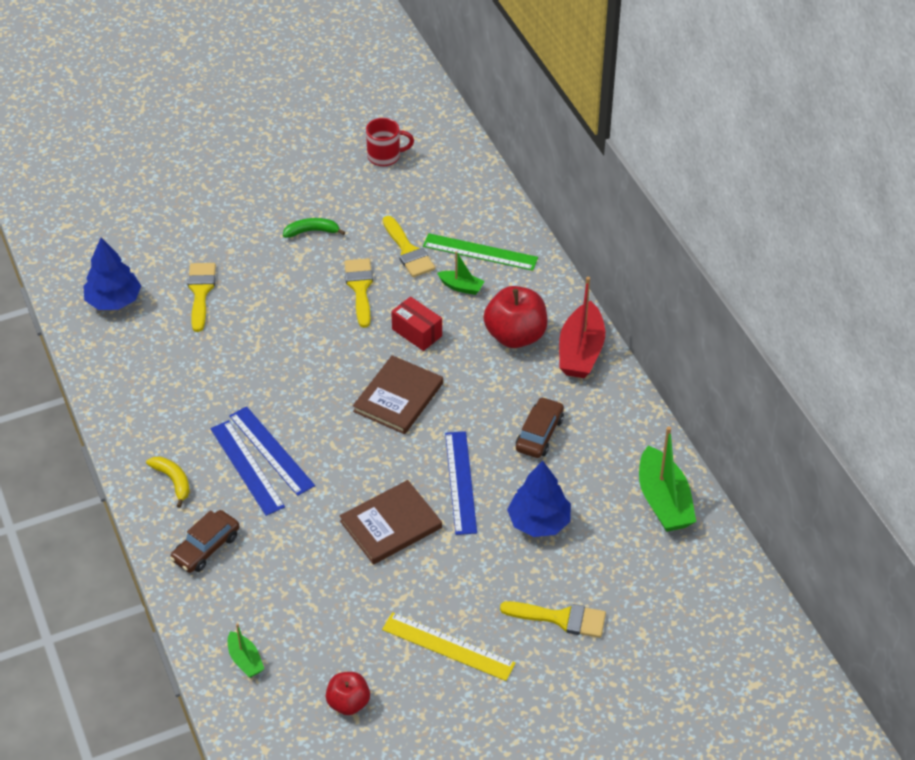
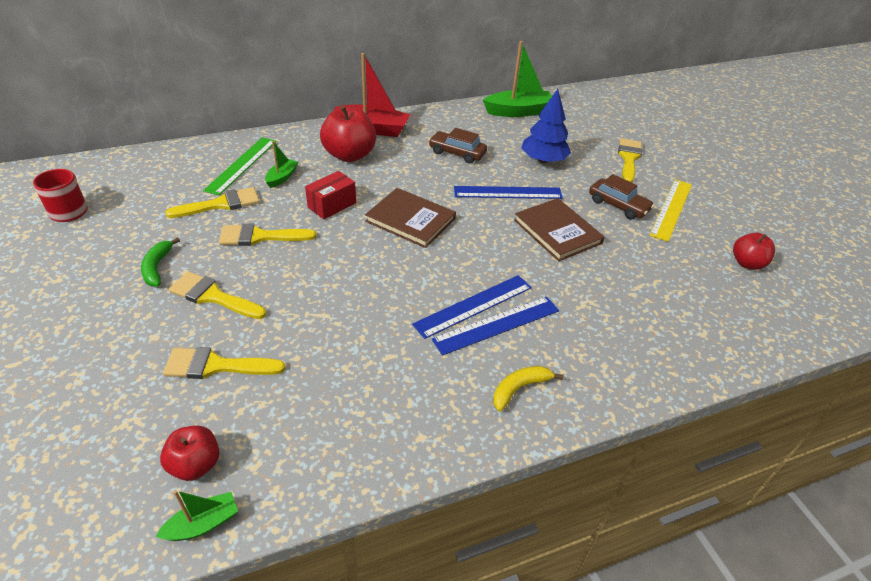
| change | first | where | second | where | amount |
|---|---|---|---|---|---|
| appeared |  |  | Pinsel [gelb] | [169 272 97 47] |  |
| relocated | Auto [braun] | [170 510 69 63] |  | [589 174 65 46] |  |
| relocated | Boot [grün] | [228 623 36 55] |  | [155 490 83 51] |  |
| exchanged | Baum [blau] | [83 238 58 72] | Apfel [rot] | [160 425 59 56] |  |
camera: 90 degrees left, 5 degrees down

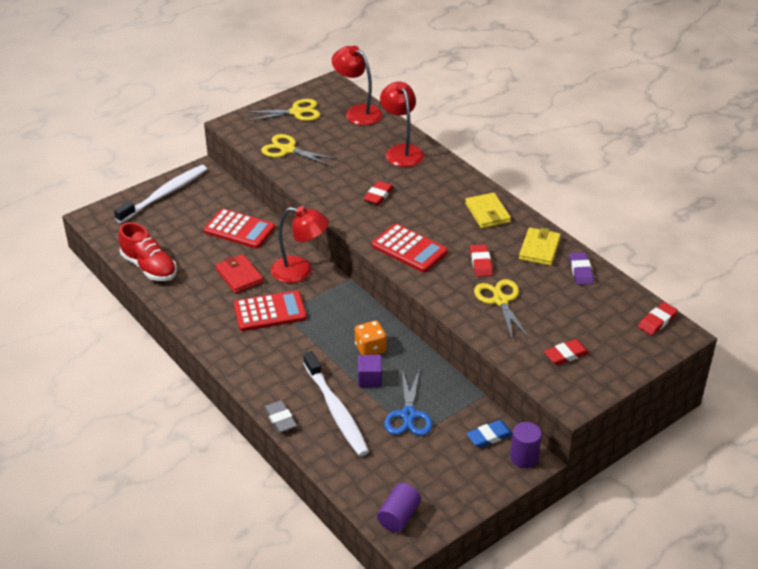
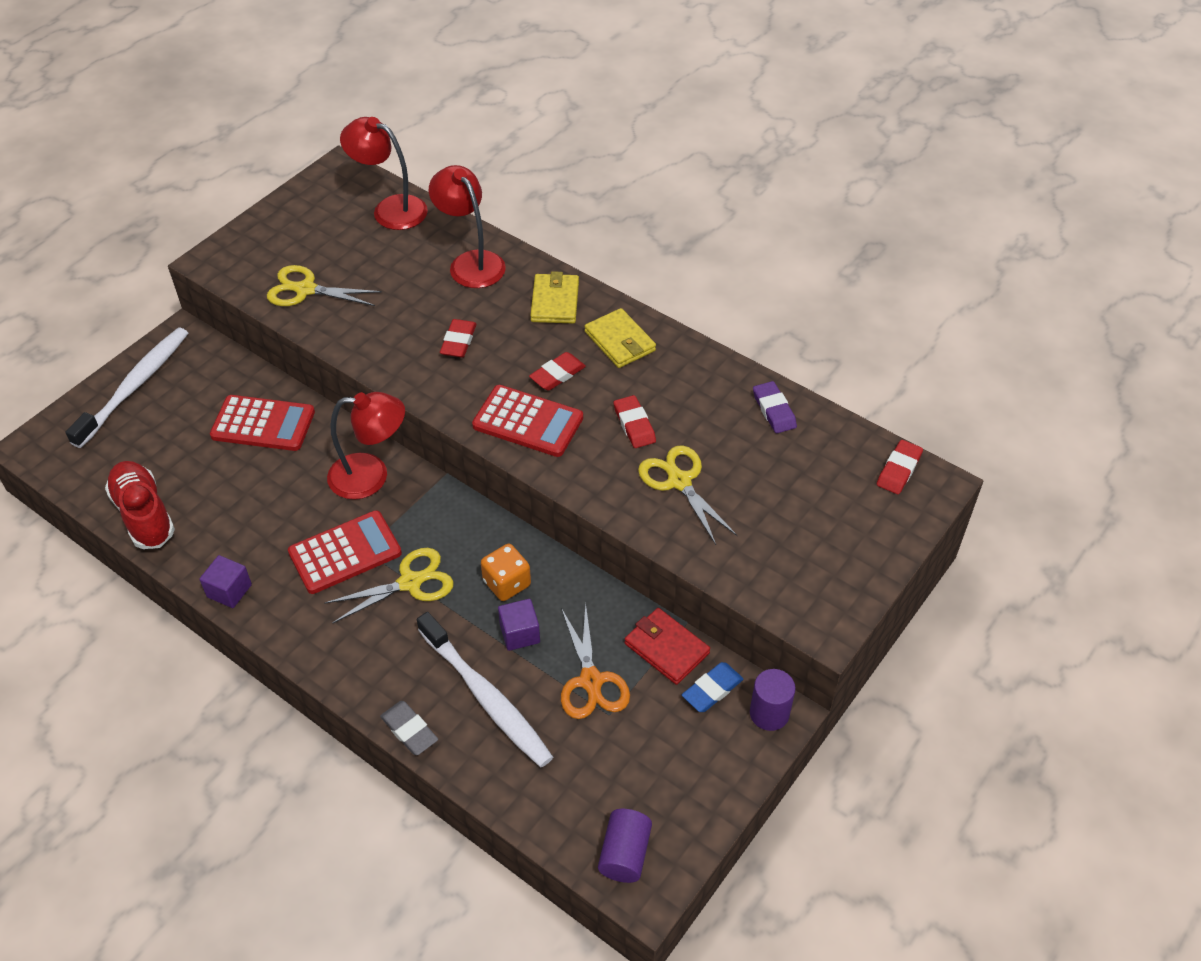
| change | first | where | second | where | amount |
|---|---|---|---|---|---|
| appeared |  |  | Kubus [lila] | [200 555 52 53] |  |
| relocated | Geldbörse [rot] | [215 254 48 39] |  | [624 608 86 77] |  |
| relocated | Schere [gelb] | [246 99 74 22] |  | [324 548 130 75] |  |
| relocated | Geldbörse [gelb] | [519 228 42 38] |  | [530 271 49 52] |  |
| relocated | Radiergummi [rot] | [544 339 45 26] |  | [529 352 57 39] |  |
| colour | Schere [blau] | [384 370 48 66] | Schere [orange] | [561 603 69 116] |  |
| spun | Schuh [rot] | [118 222 59 59] |  | [105 461 70 88] | 150 degrees counterclockwise |
camera: 15 degrees left, 10 degrees up

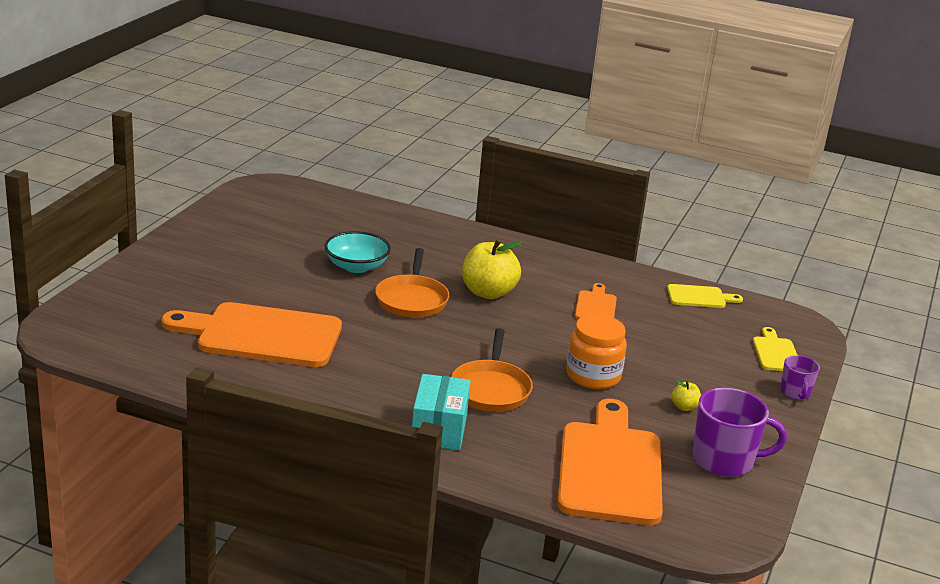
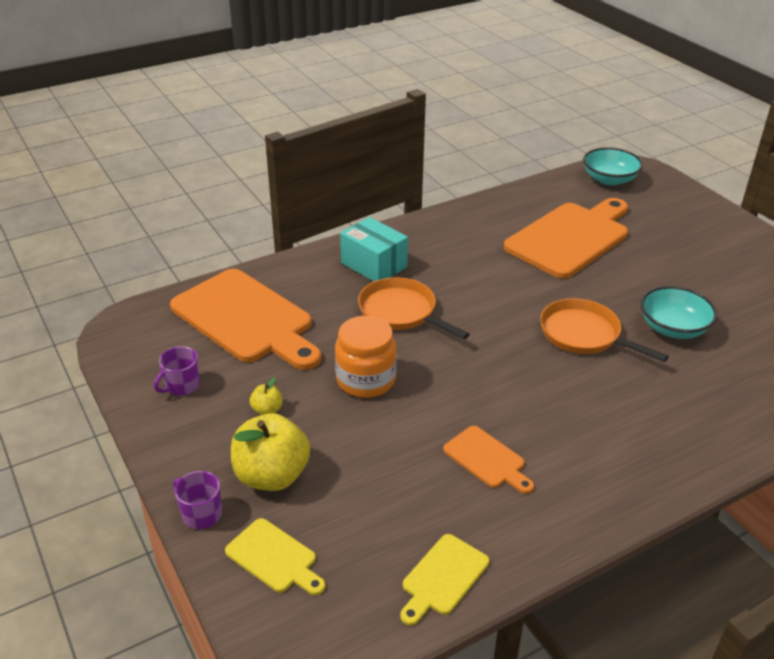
| change | first | where | second | where | amount |
|---|---|---|---|---|---|
| appeared |  |  | Schüssel [türkis] | [583 147 60 39] |  |
| relocated | Apfel [gelb] | [462 239 60 60] |  | [231 413 79 78] |  |
| size | Tasse [lila] | [692 388 95 89] |  | [154 346 46 50] | x0.55 |
camera: 130 degrees right, 10 degrees up

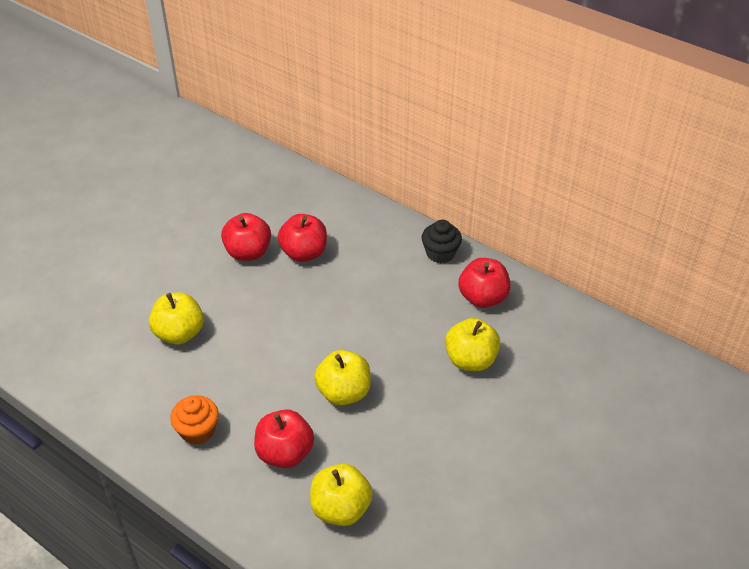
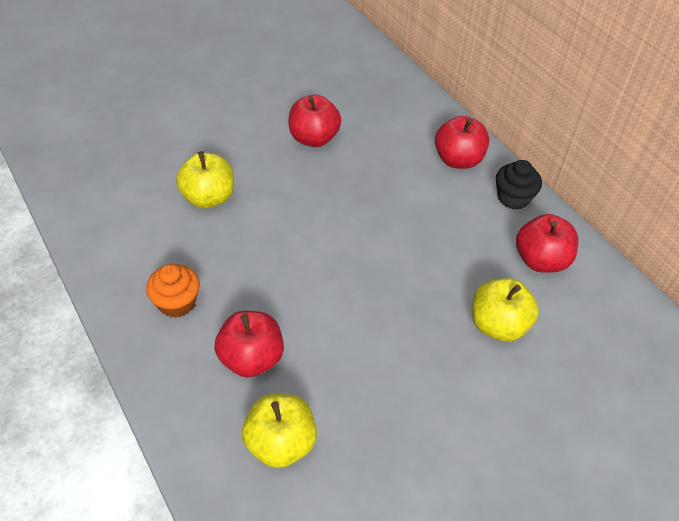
| change | first | where | second | where | amount |
|---|---|---|---|---|---|
| missing | Apfel [gelb] | [314 350 57 55] |  |  |  |
| relocated | Apfel [rot] | [278 214 49 48] |  | [435 116 55 53] |  |
camera: 20 degrees right, 5 degrees up

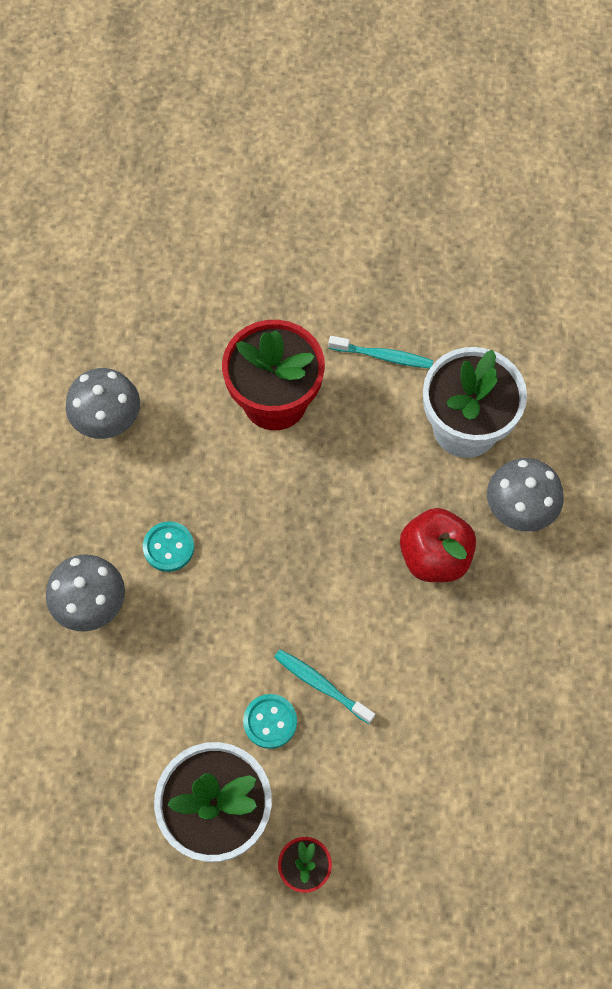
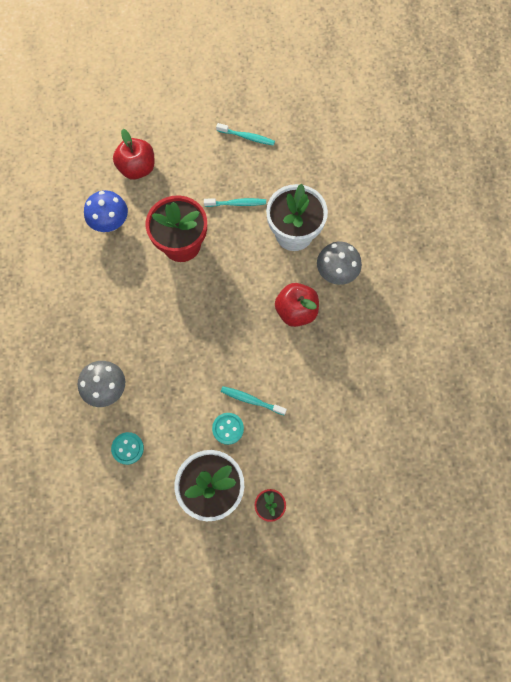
| change | first | where | second | where | amount |
|---|---|---|---|---|---|
| missing | Pilz [grau] | [66 368 74 71] |  |  |  |
| appeared |  |  | Pilz [blau] | [84 190 44 42] |  |
| appeared |  |  | Apfel [rot] | [113 129 42 51] |  |
| appeared |  |  | Zahnbürste [türkis] | [216 123 59 23] |  |
| relocated | Knopf [türkis] | [143 522 51 50] |  | [111 432 33 33] |  |
camera: 15 degrees left, 5 degrees up

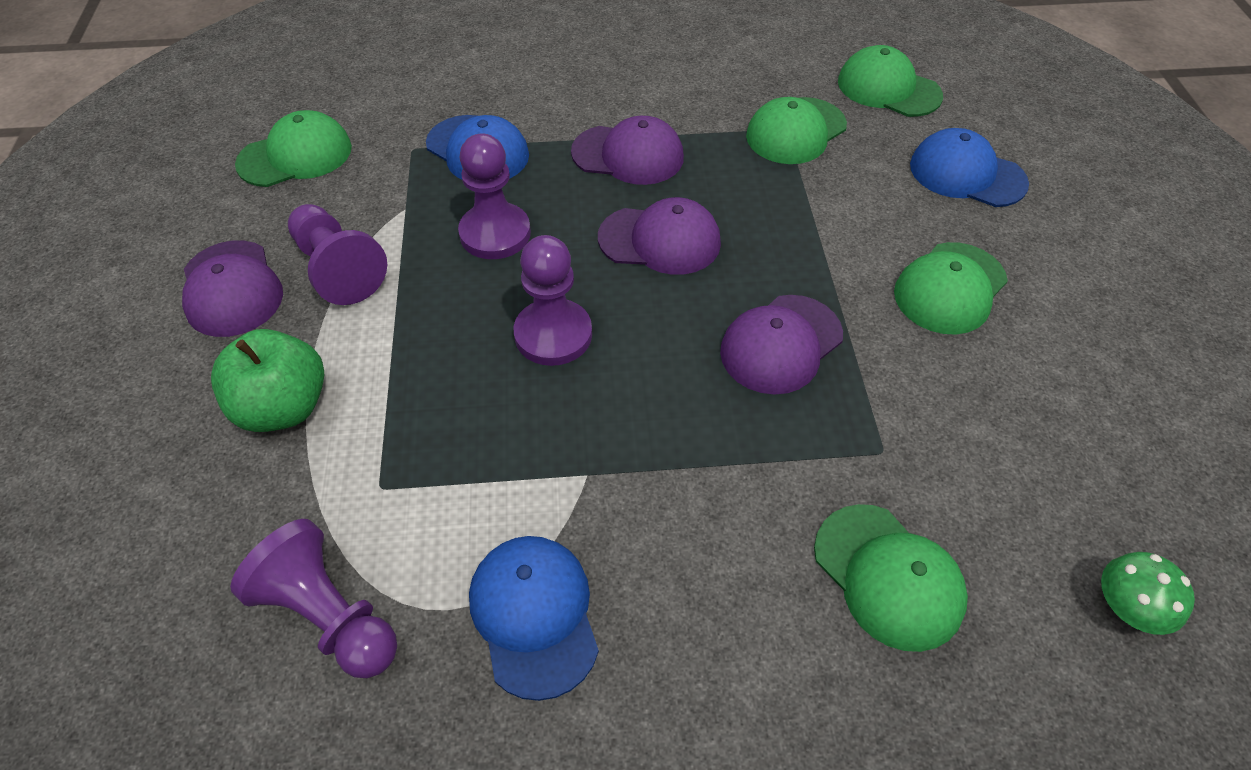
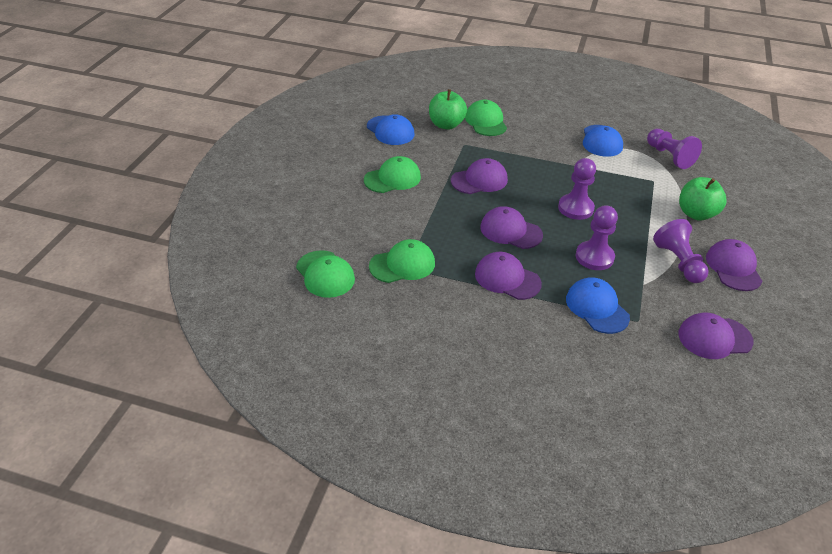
| change | first | where | second | where | amount |
|---|---|---|---|---|---|
| missing | Pilz [grün] | [1101 552 94 83] |  |  |  |
| appeared |  |  | Apfel [grün] | [429 89 38 41] |  |
| relocated | Kappe [blau] | [910 128 119 79] |  | [367 114 48 31] |  |
| colour | Kappe [grün] | [235 110 117 77] | Kappe [lila] | [678 313 76 46] |  |
camera: 160 degrees left, 10 degrees down

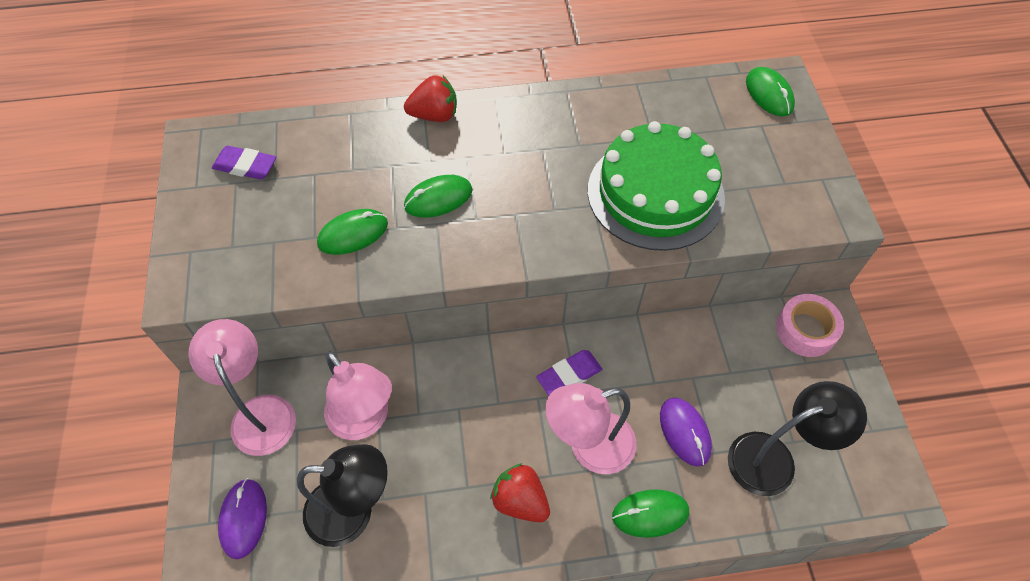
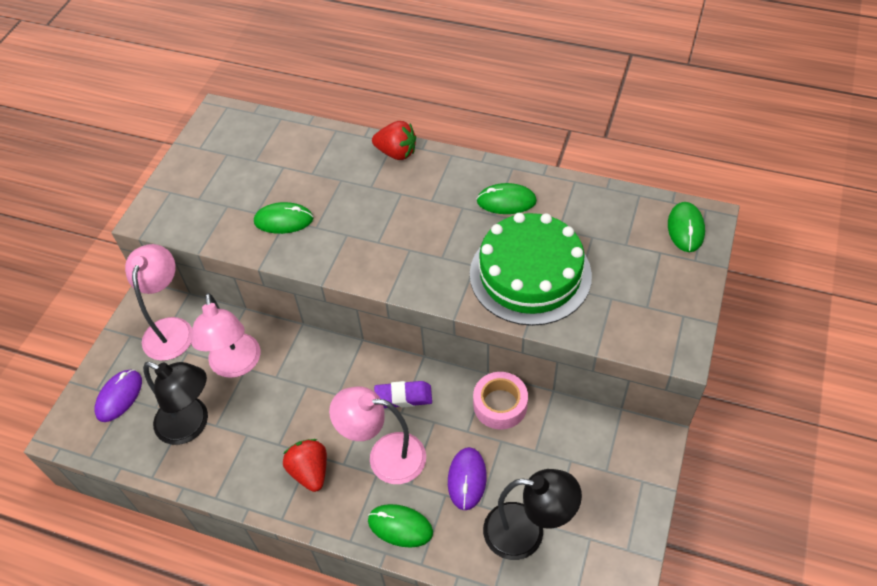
| change | first | where | second | where | amount |
|---|---|---|---|---|---|
| missing | Radiergummi [lila] | [212 146 64 34] |  |  |  |
| relocated | Computermaus [grün] | [404 175 68 43] |  | [476 183 61 31] |  |
| relocated | Klebeband [rosa] | [776 294 68 63] |  | [473 372 55 57] |  |
camera: 30 degrees right, 5 degrees down

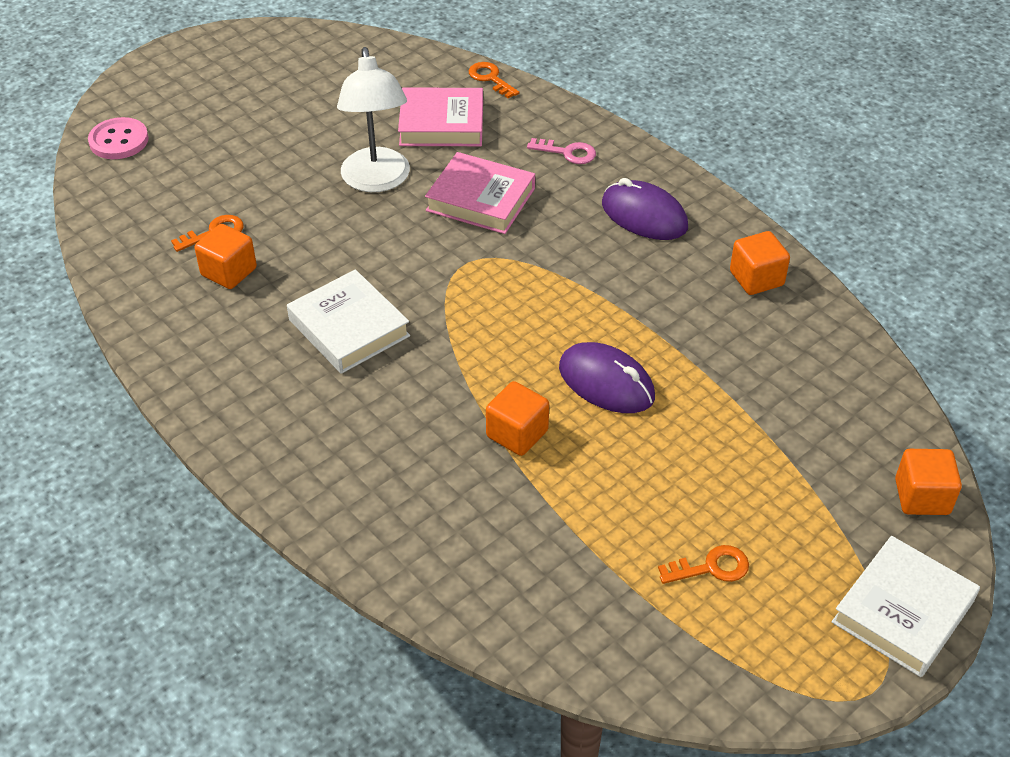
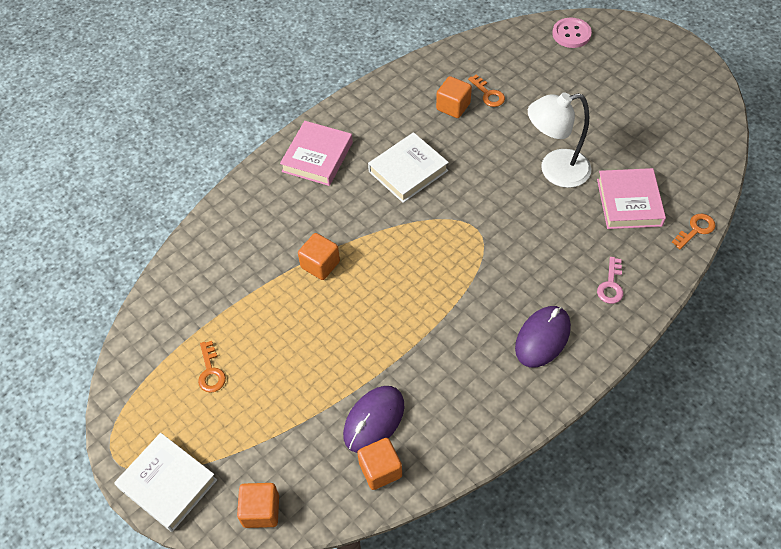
| change | first | where | second | where | amount |
|---|---|---|---|---|---|
| relocated | Buch [rosa] | [425 152 110 82] |  | [280 121 73 65] |  |
| relocated | Computermaus [lila] | [559 342 96 71] |  | [343 386 62 67] |  |
| relocated | Kubus [orange] | [730 231 60 64] |  | [357 438 45 52] |  |
camera: 90 degrees right, 10 degrees up

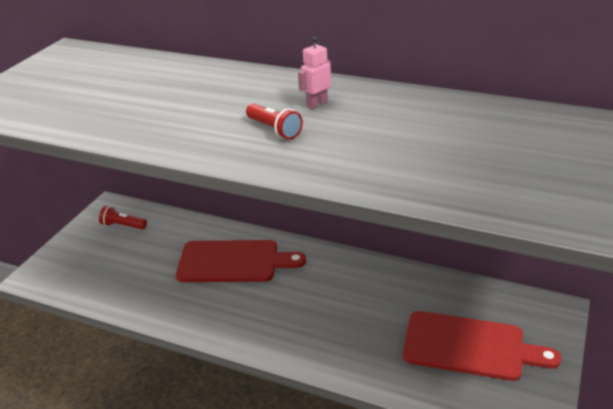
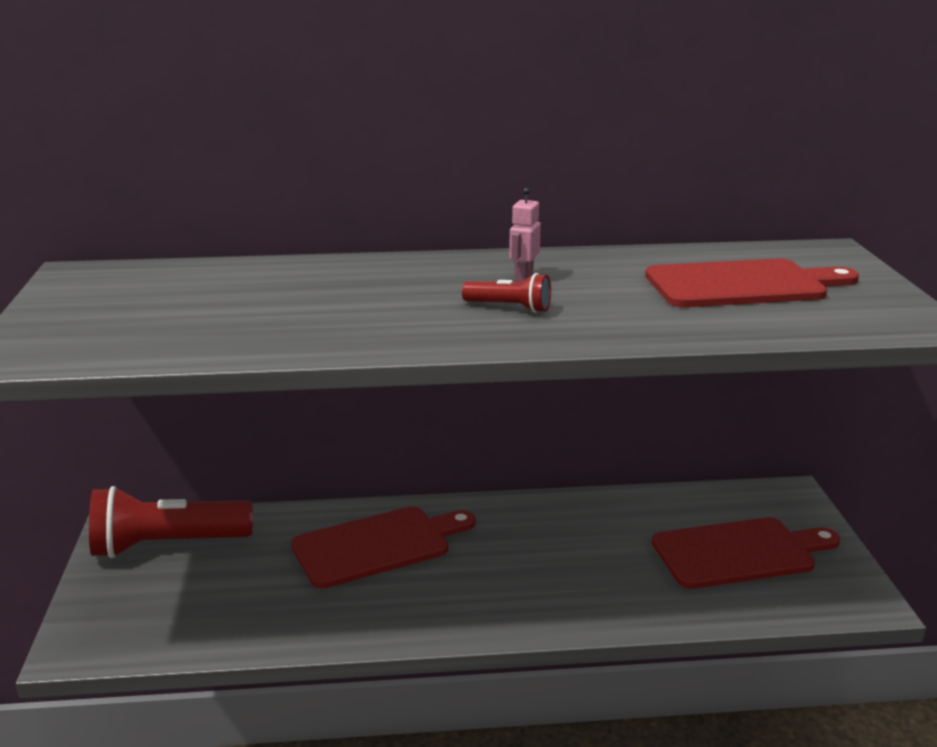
| change | first | where | second | where | amount |
|---|---|---|---|---|---|
| appeared |  |  | Schneidebrett [rot] | [645 259 214 48] |  |
| size | Taschenlampe [rot] | [99 206 48 24] |  | [89 486 163 72] | x2.12 |
camera: 30 degrees left, 10 degrees down

